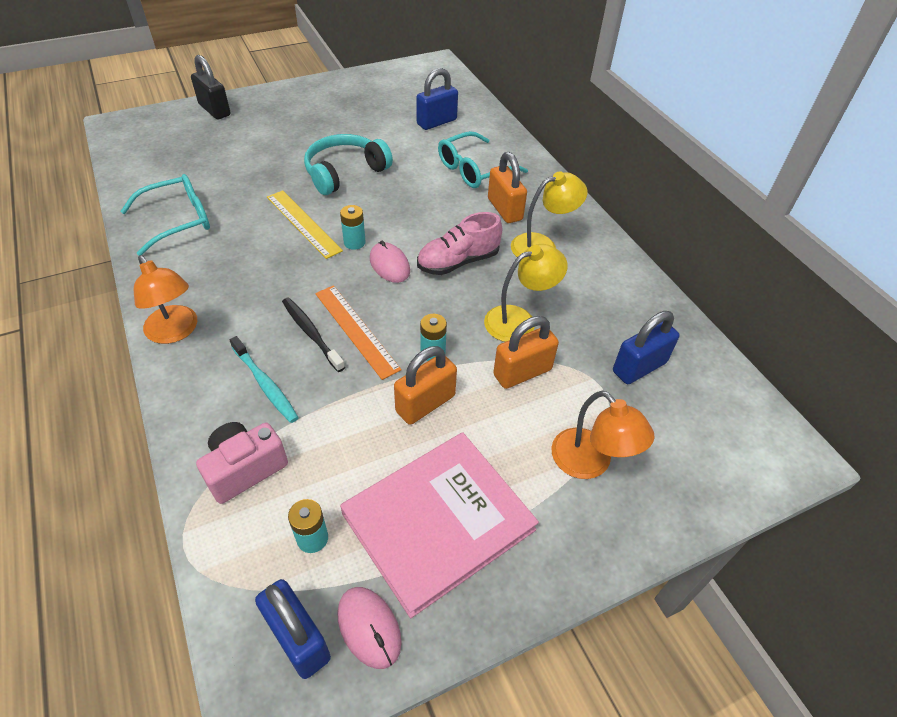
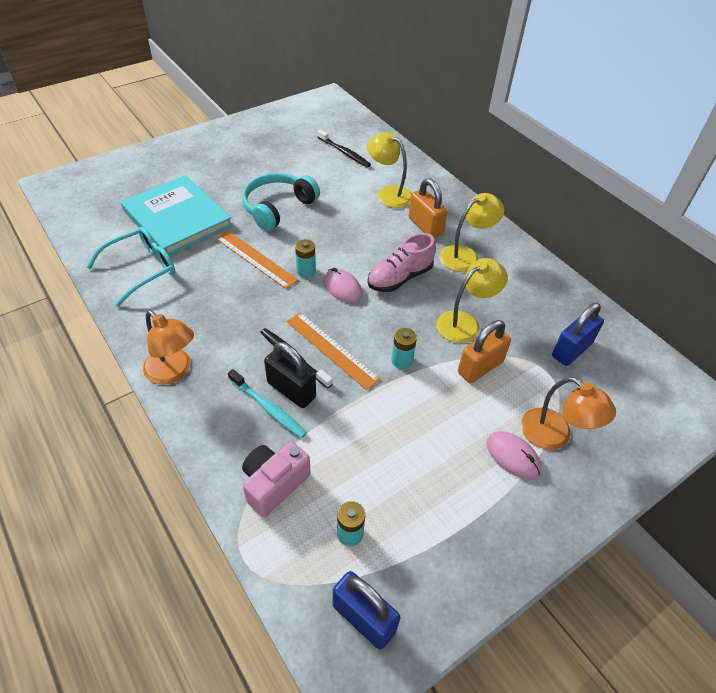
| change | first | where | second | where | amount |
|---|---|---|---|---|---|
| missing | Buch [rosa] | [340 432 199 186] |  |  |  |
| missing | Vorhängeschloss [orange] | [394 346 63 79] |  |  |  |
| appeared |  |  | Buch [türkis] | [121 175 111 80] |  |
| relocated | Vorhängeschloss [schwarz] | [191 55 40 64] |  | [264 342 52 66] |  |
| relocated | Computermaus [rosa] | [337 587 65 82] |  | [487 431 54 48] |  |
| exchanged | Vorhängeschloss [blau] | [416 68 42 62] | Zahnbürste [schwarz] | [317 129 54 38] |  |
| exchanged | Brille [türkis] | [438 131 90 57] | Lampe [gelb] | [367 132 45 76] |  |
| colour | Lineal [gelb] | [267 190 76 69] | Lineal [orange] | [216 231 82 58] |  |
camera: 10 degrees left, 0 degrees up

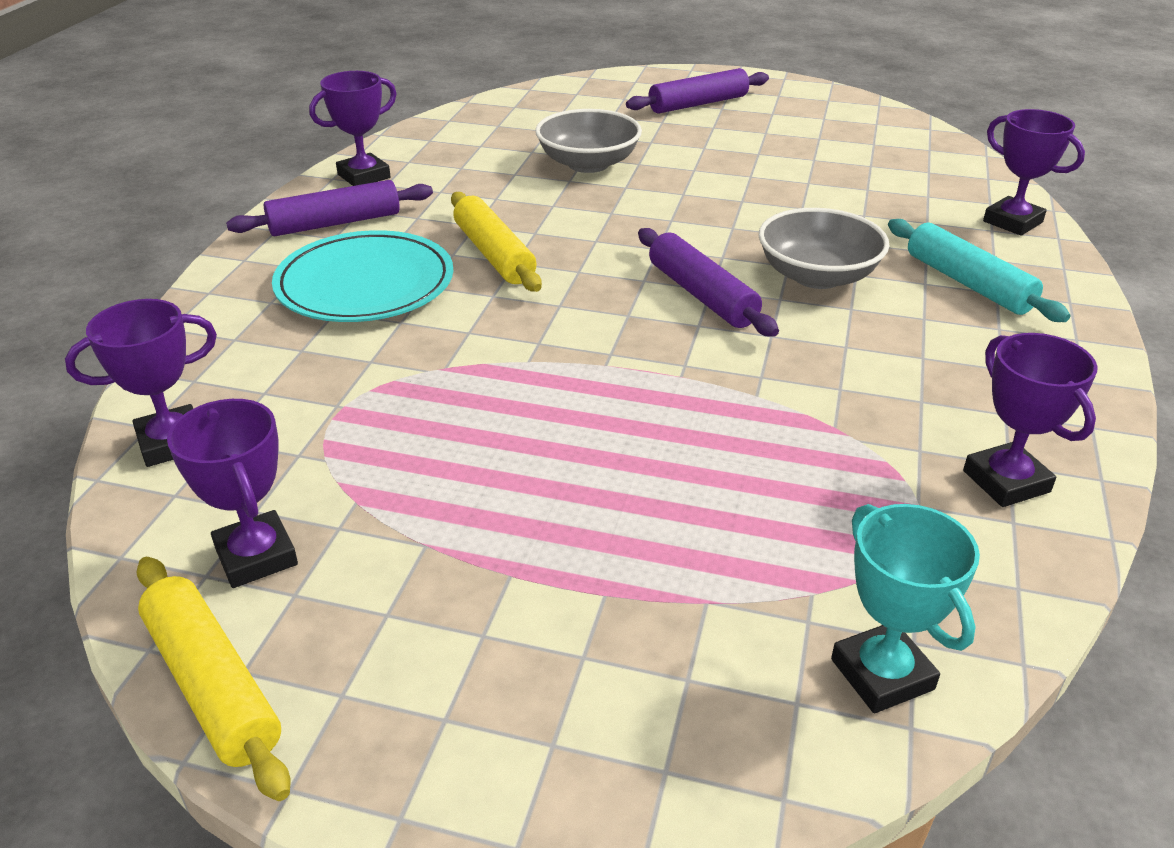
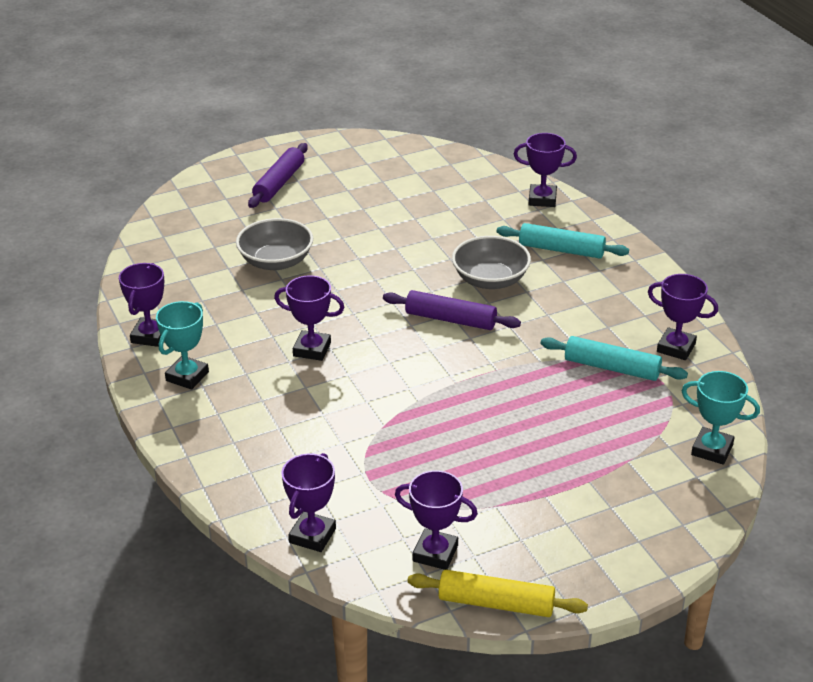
| change | first | where | second | where | amount |
|---|---|---|---|---|---|
| missing | Teller [türkis] | [272 230 181 92] |  |  |  |
| appeared |  |  | Nudelholz [türkis] | [540 336 148 45] |  |
| exchanged | Nudelholz [lila] | [226 180 207 56] | Pokal [türkis] | [156 301 53 89] |  |
| exchanged | Nudelholz [gelb] | [451 192 91 100] | Pokal [lila] | [274 275 71 86] |  |
camera: 40 degrees left, 0 degrees up

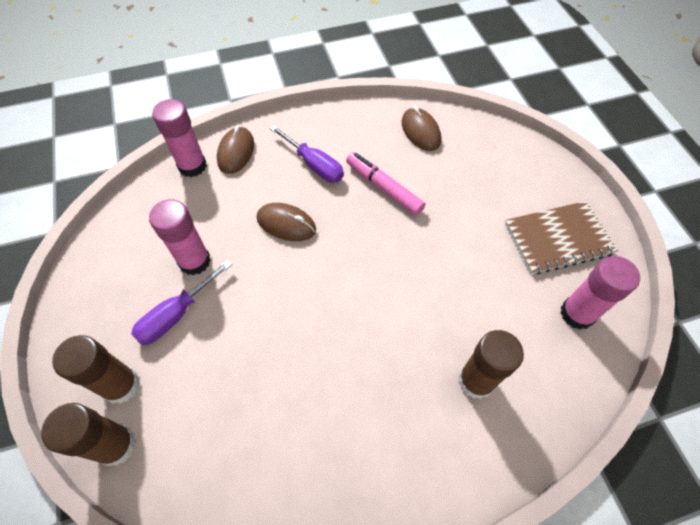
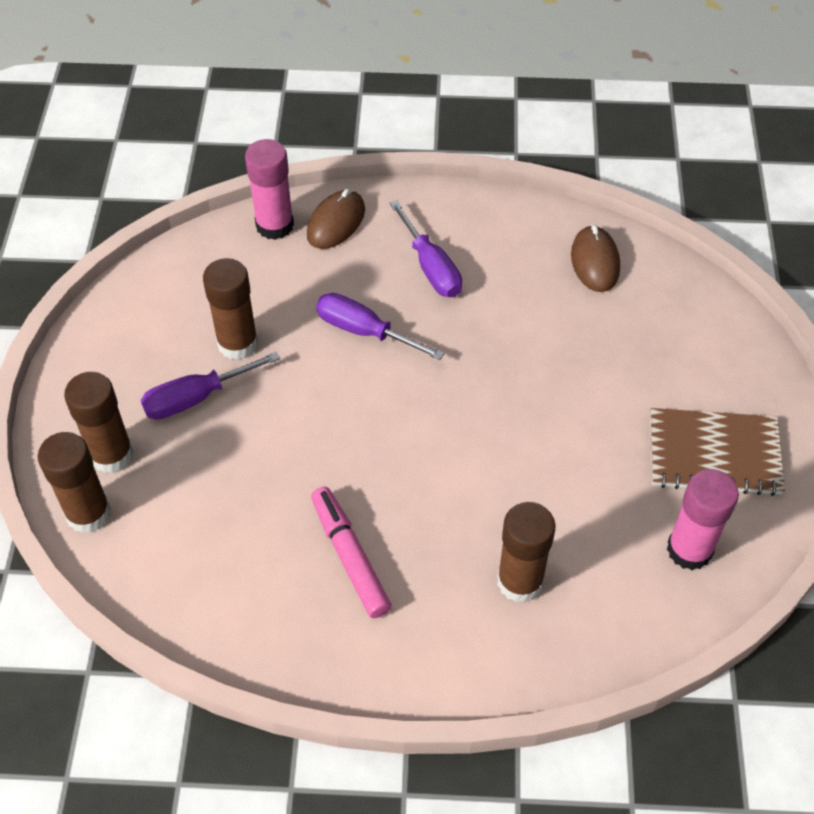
| change | first | where | second | where | amount |
|---|---|---|---|---|---|
| relocated | Filzstift [rosa] | [346 152 79 64] |  | [311 487 81 131] |  |
| exchanged | Computermaus [braun] | [257 203 59 38] | Schraubenzieher [lila] | [316 293 128 67] |  |
| colour | Klebestift [rosa] | [149 199 62 76] | Klebestift [braun] | [203 258 55 102] |  |
camera: 20 degrees right, 5 degrees down

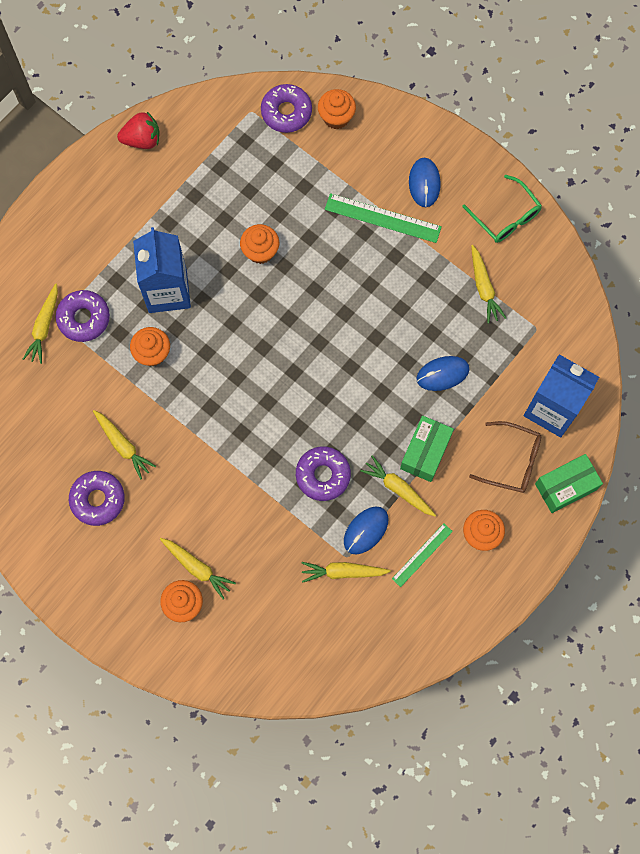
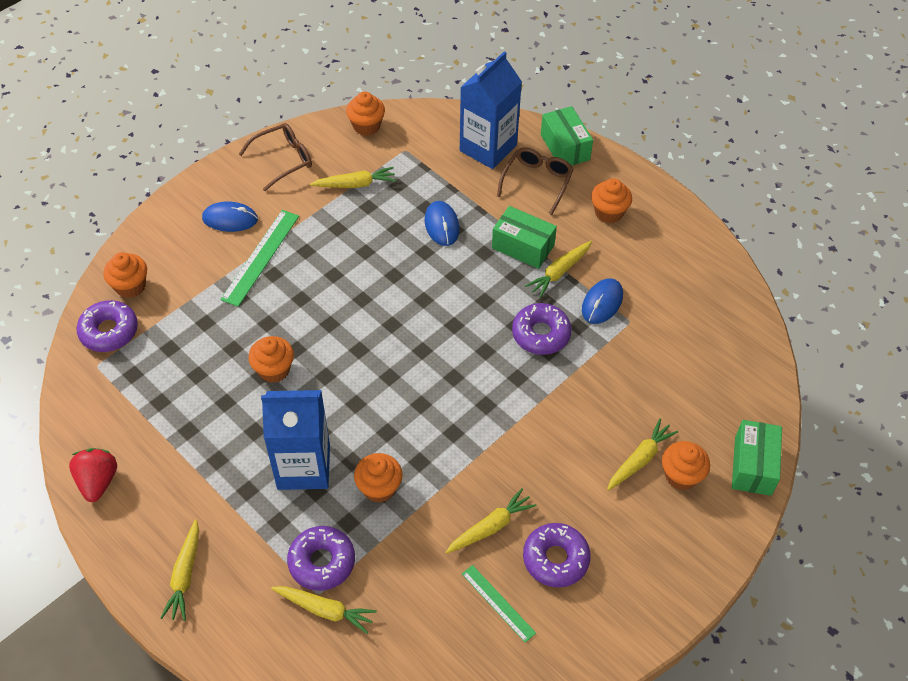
| change | first | where | second | where | amount |
|---|---|---|---|---|---|
| appeared |  |  | Muffin [orange] | [346 92 39 44] |  |
| appeared |  |  | Schachtel [grün] | [732 420 50 76] |  |
| relocated | Karotte [gelb] | [302 562 89 21] |  | [160 519 39 102] |  |
| relocated | Lineal [grün] | [392 523 61 64] |  | [462 565 74 78] |  |
| colour | Brille [grün] | [462 175 80 68] | Brille [braun] | [239 123 73 68] |  |
| spun | Computermaus [blau] | [344 507 44 47] |  | [582 278 41 46] | 75 degrees clockwise |
camera: 85 degrees left, 20 degrees down

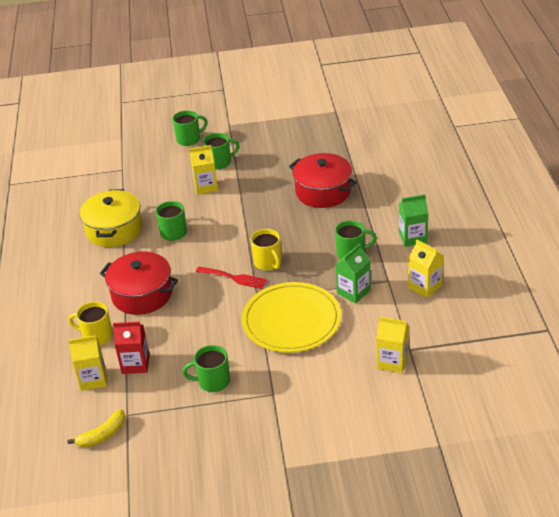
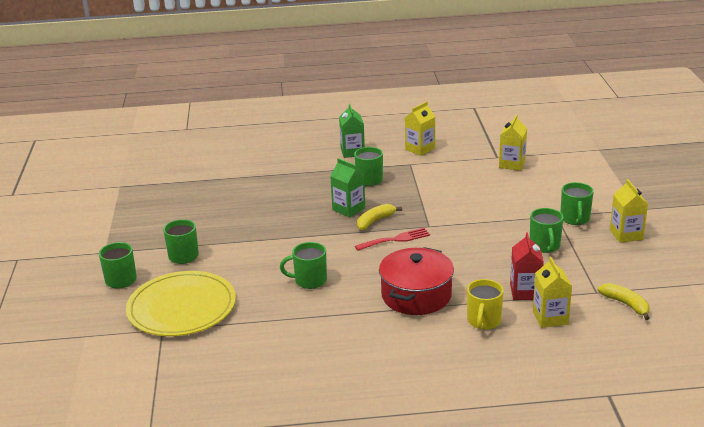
| change | first | where | second | where | amount |
|---|---|---|---|---|---|
| missing | Kochtopf [gelb] | [79 189 63 58] |  |  |  |
| missing | Kochtopf [rot] | [289 153 68 55] |  |  |  |
| appeared |  |  | Tasse [grün] | [561 182 33 43] |  |
| relocated | Getränkekarton [gelb] | [189 145 29 50] |  | [610 179 38 64] |  |
| relocated | Teller [gelb] | [242 282 99 71] |  | [126 271 110 65] |  |
| relocated | Getränkekarton [grün] | [336 244 35 59] |  | [330 158 35 60] |  |
| exchanged | Tasse [gelb] | [250 229 32 41] | Banane [gelb] | [357 204 45 26] |  |
| spun | Gabel [rot] | [196 267 71 22] |  | [355 228 75 23] | 45 degrees clockwise |
camera: 90 degrees left, 10 degrees down

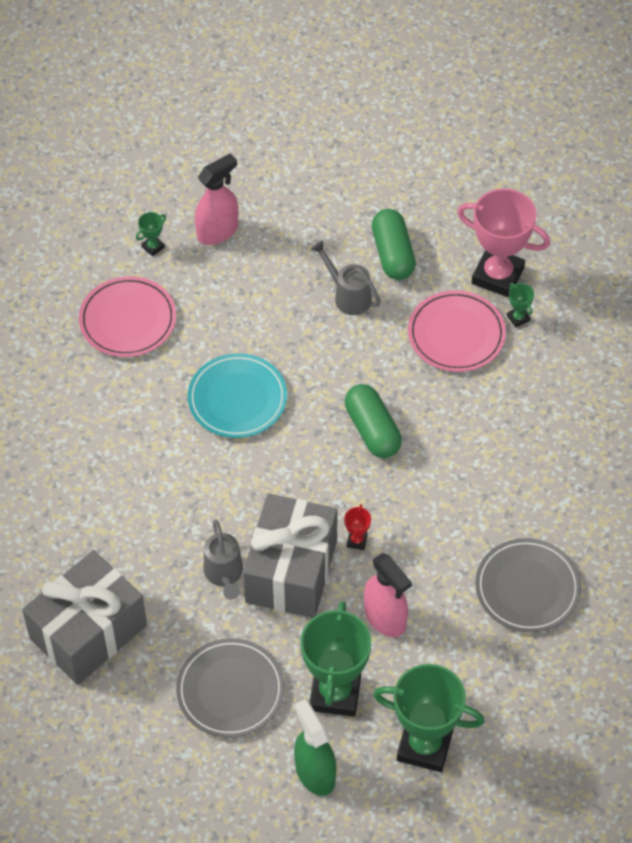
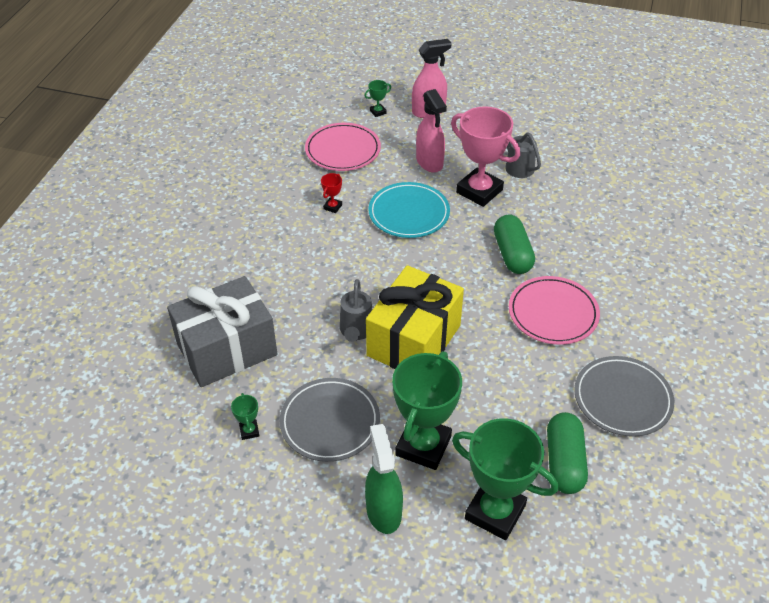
| change | first | where | second | where | amount |
|---|---|---|---|---|---|
| relocated | Pokal [rot] | [344 504 27 46] |  | [321 173 21 40] |  |
| relocated | Sprühflasche [rosa] | [364 553 48 84] |  | [416 89 31 84] |  |
| relocated | Kapsel [grün] | [372 209 44 71] |  | [547 412 41 82] |  |
| relocated | Teller [rosa] | [408 290 98 82] |  | [509 276 91 69] |  |
| relocated | Pokal [rosa] | [457 188 93 109] |  | [451 106 69 101] |  |
| relocated | Pokal [grün] | [507 283 27 44] |  | [231 393 28 47] |  |
| colour | Geschenk [grau] | [243 493 94 125] | Geschenk [gelb] | [366 265 98 104] |  |
camera: 15 degrees right, 10 degrees down

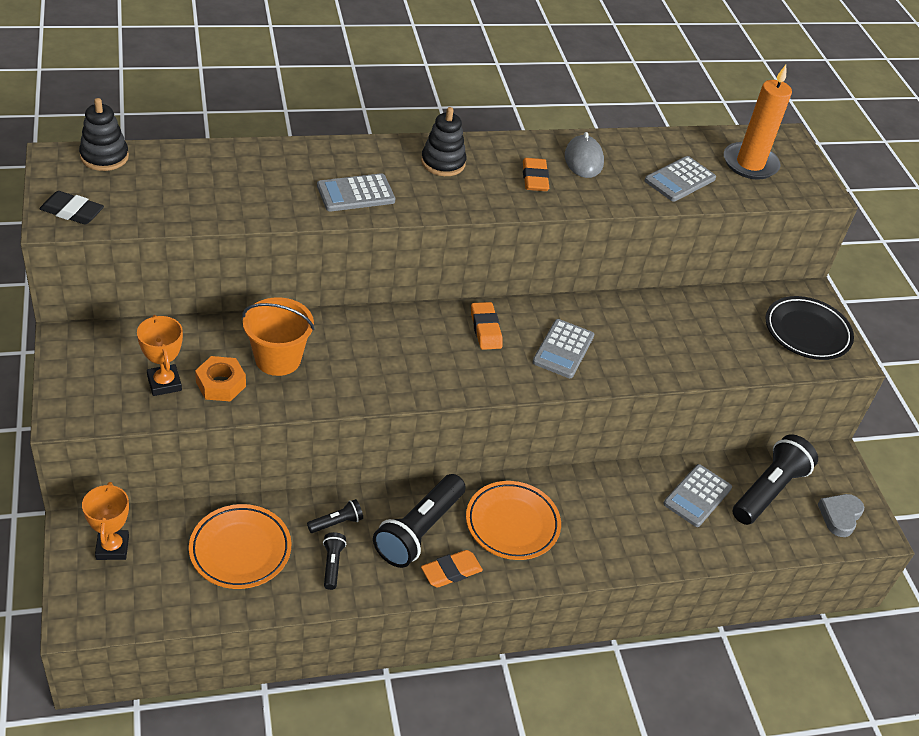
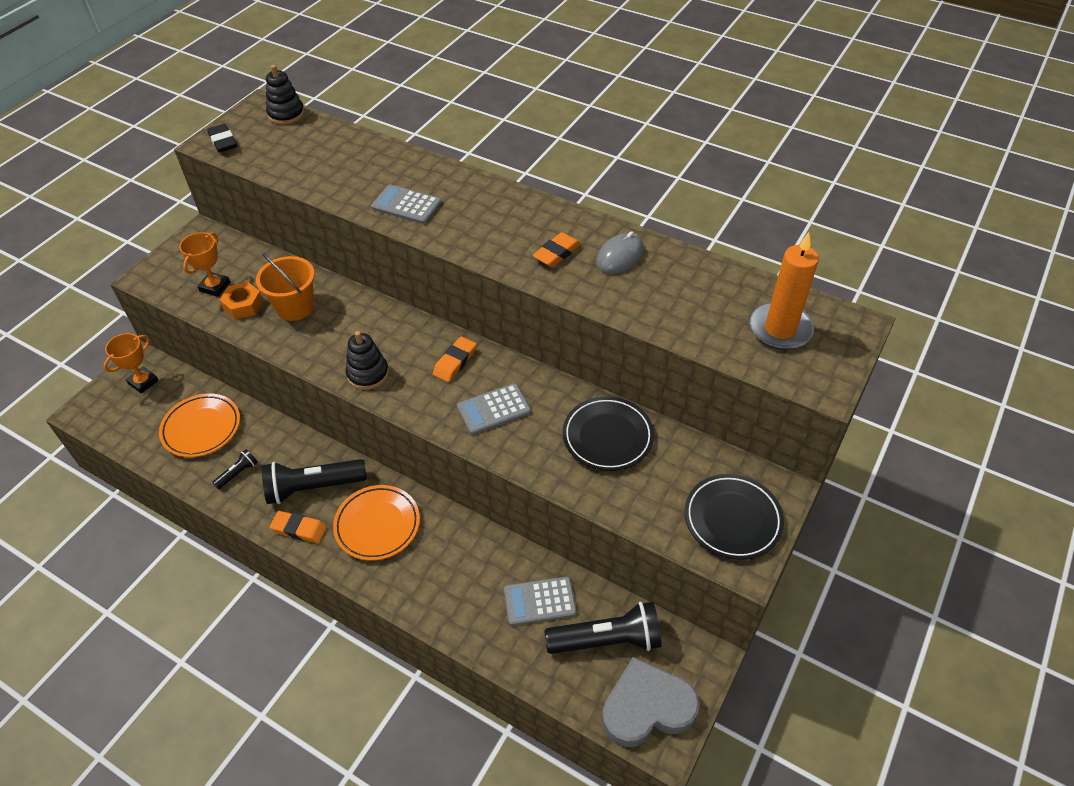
| change | first | where | second | where | amount |
|---|---|---|---|---|---|
| missing | Taschenlampe [schwarz] | [307 499 56 34] |  |  |  |
| missing | Taschenrechner [grau] | [645 156 71 46] |  |  |  |
| appeared |  |  | Teller [schwarz] | [563 397 91 74] |  |
| relocated | Stapelspielzeug [schwarz] | [421 107 45 69] |  | [346 331 43 59] |  |
| size | Herz [grau] | [818 494 46 43] |  | [602 657 98 90] | x1.76 |
camera: 50 degrees right, 5 degrees up

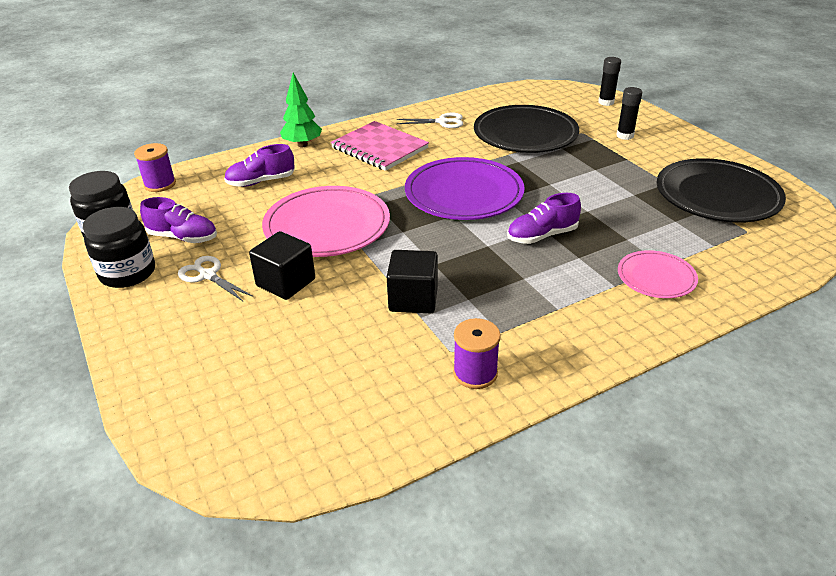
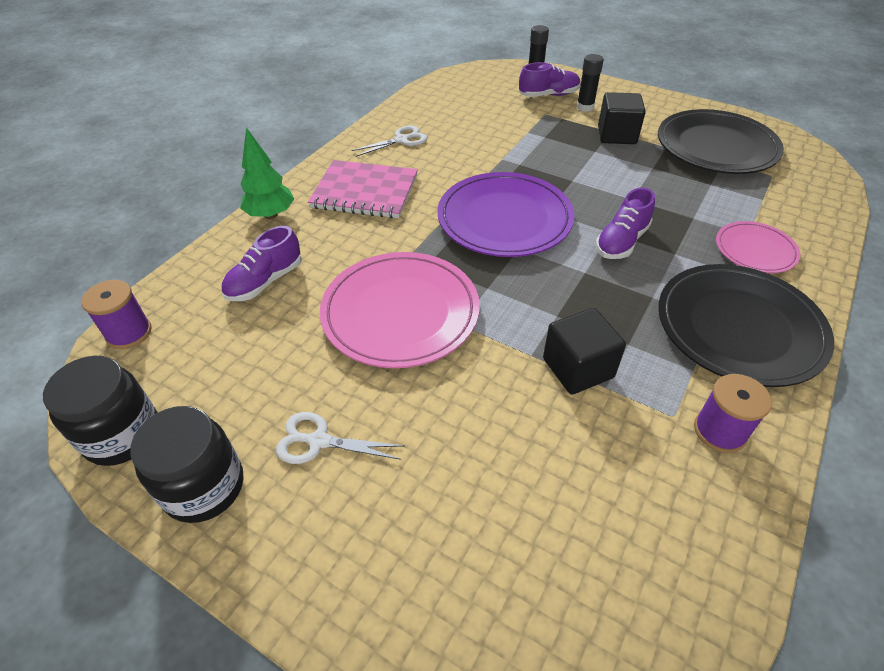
| change | first | where | second | where | amount |
|---|---|---|---|---|---|
| relocated | Schuh [lila] | [140 197 77 46] |  | [519 62 62 35] |  |
| relocated | Kubus [schwarz] | [249 231 66 69] |  | [598 92 48 52] |  |
| relocated | Teller [schwarz] | [474 105 105 48] |  | [658 264 176 123] |  |
camera: 30 degrees left, 10 degrees up

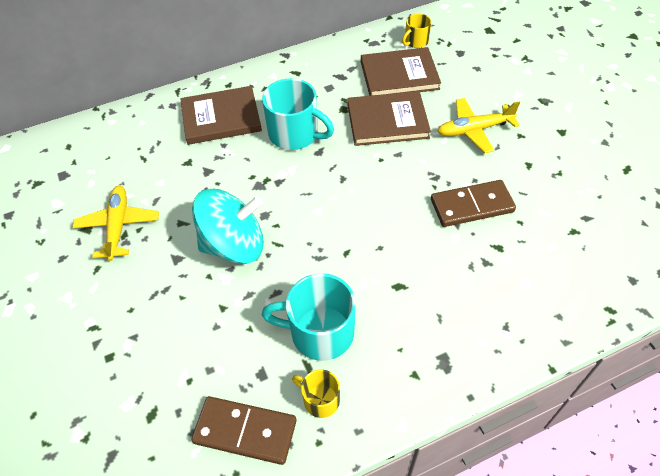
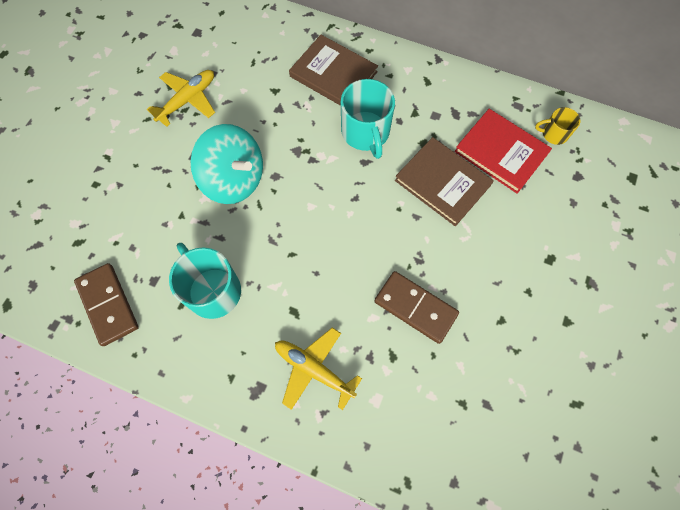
| change | first | where | second | where | amount |
|---|---|---|---|---|---|
| missing | Tasse [gelb] | [292 369 48 49] |  |  |  |
| relocated | Flugzeug [gelb] | [437 98 83 55] |  | [275 328 87 82] |  |
| colour | Buch [braun] | [361 47 80 49] | Buch [rot] | [454 109 98 85] |  |
camera: 45 degrees right, 15 degrees up

